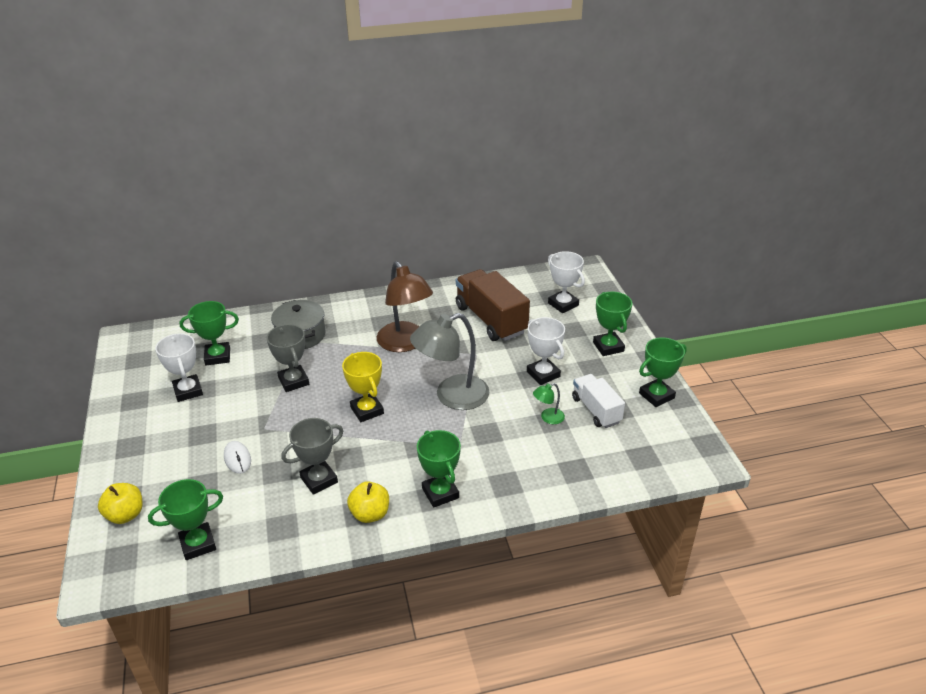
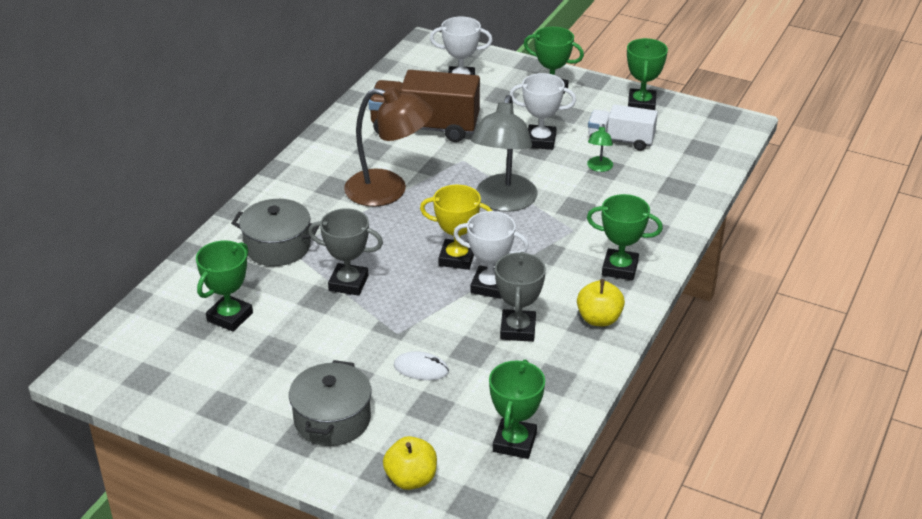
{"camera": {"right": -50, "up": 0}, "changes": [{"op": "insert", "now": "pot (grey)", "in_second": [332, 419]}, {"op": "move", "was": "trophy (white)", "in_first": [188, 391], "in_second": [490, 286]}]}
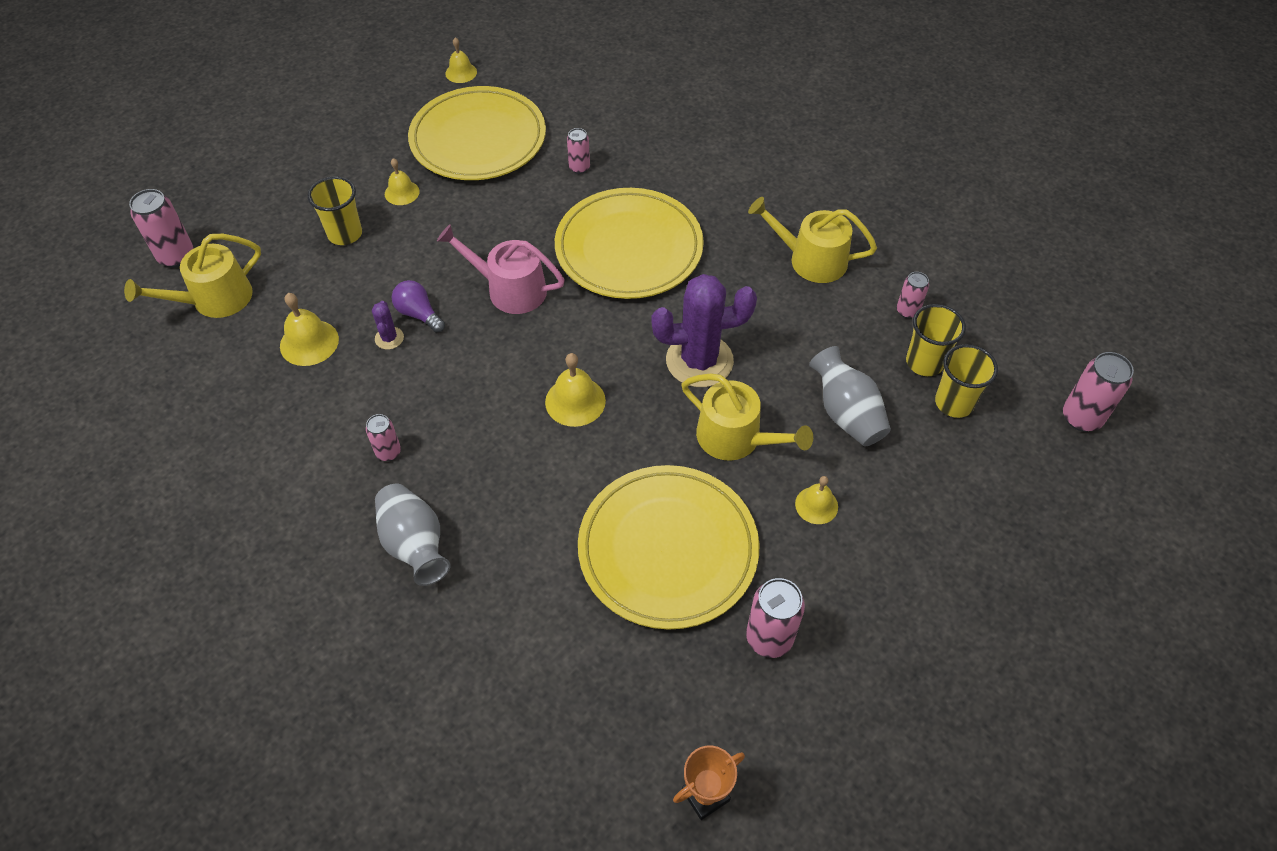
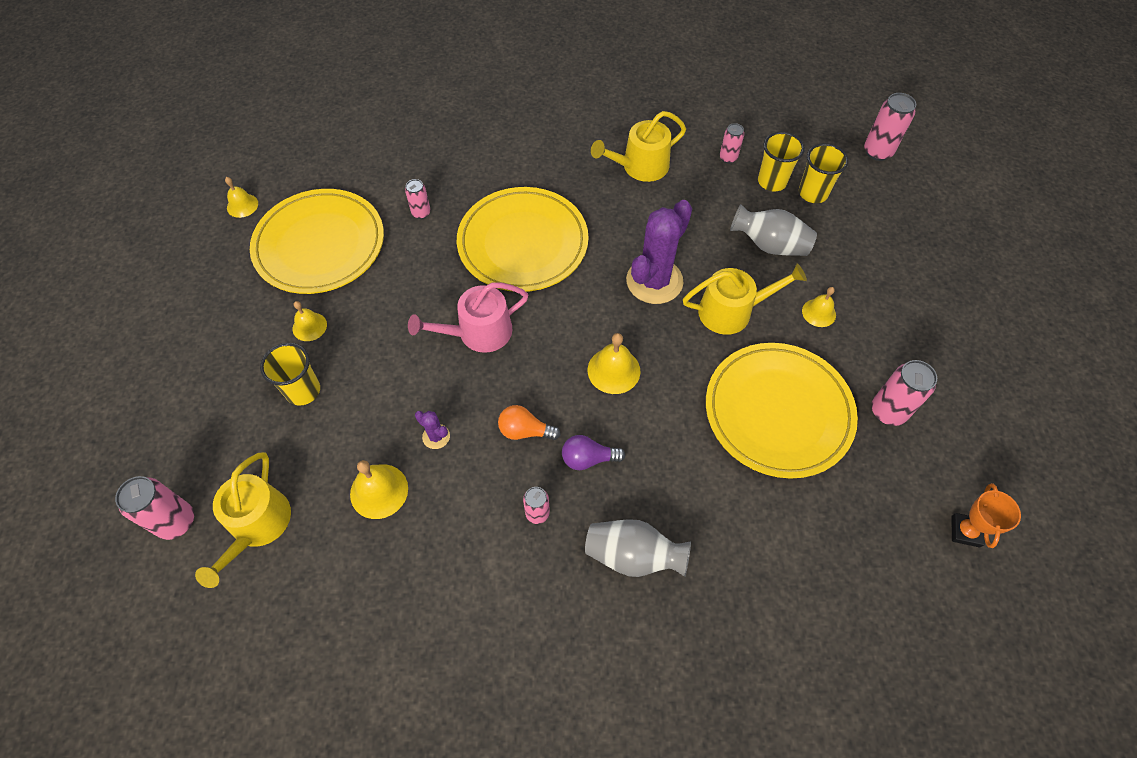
{"camera": {"right": -45, "up": 5}, "changes": [{"op": "insert", "now": "light bulb (orange)", "in_second": [525, 431]}, {"op": "move", "was": "light bulb (purple)", "in_first": [419, 314], "in_second": [588, 458]}]}
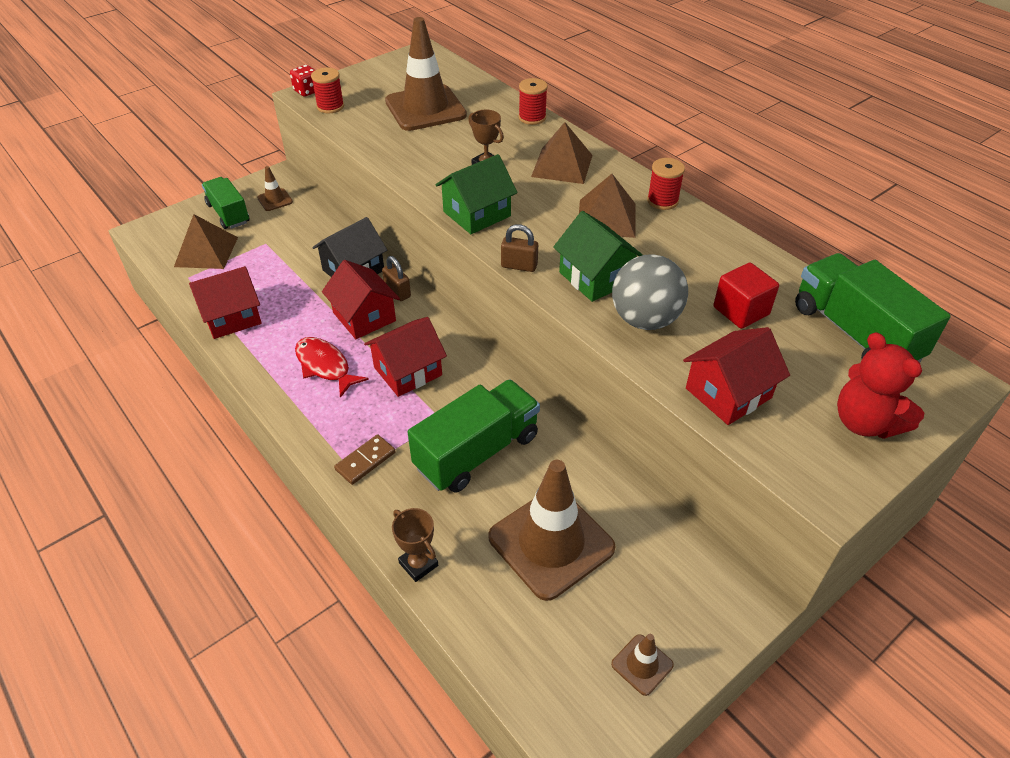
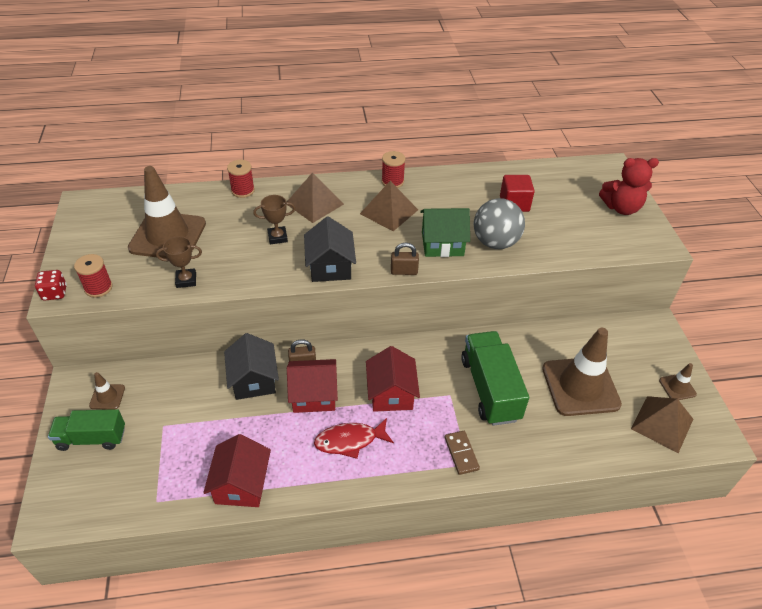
{"camera": {"right": -60, "up": 0}, "changes": [{"op": "delete", "was": "house (red)", "in_first": [728, 393]}, {"op": "delete", "was": "truck (green)", "in_first": [854, 333]}, {"op": "move", "was": "pyramid (brown)", "in_first": [206, 251], "in_second": [662, 423]}, {"op": "move", "was": "trophy (brown)", "in_first": [418, 564], "in_second": [186, 280]}, {"op": "recolor", "was": "house (green)", "now": "house (black)", "in_first": [477, 214], "in_second": [330, 266]}, {"op": "rotate", "was": "padlock (brown)", "in_first": [519, 266], "in_second": [404, 271], "clockwise": 45}]}
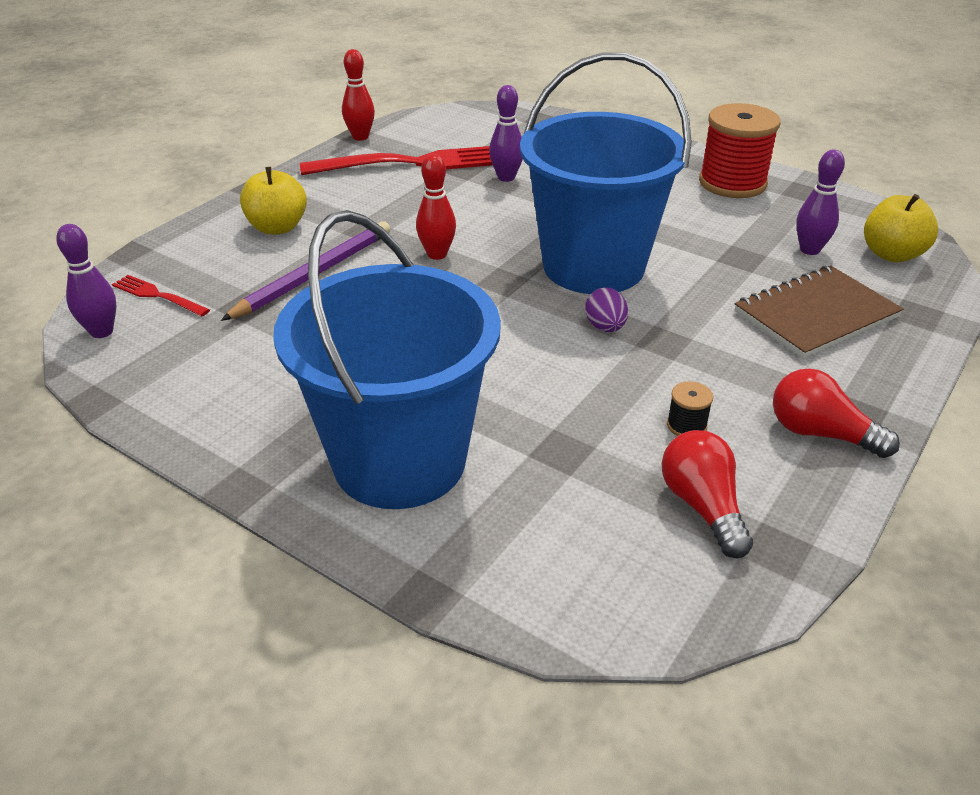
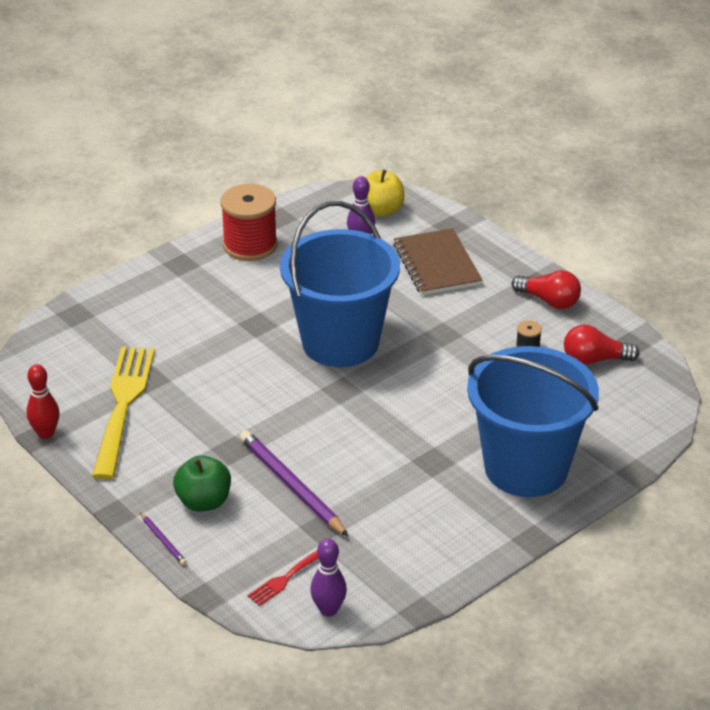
{"camera": {"right": -75, "up": 0}, "changes": [{"op": "delete", "was": "bowling pin (red)", "in_first": [437, 254]}, {"op": "delete", "was": "bowling pin (purple)", "in_first": [506, 177]}, {"op": "delete", "was": "egg (purple)", "in_first": [605, 327]}, {"op": "insert", "now": "pencil (purple)", "in_second": [163, 540]}, {"op": "recolor", "was": "apple (yellow)", "now": "apple (green)", "in_first": [277, 227], "in_second": [204, 502]}, {"op": "recolor", "was": "fork (red)", "now": "fork (yellow)", "in_first": [416, 163], "in_second": [123, 405]}, {"op": "rotate", "was": "light bulb (red)", "in_first": [820, 433], "in_second": [549, 301], "clockwise": -105}]}
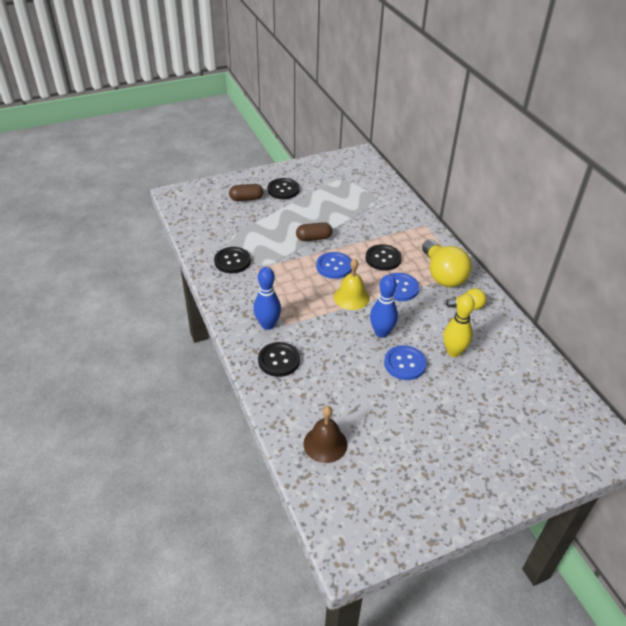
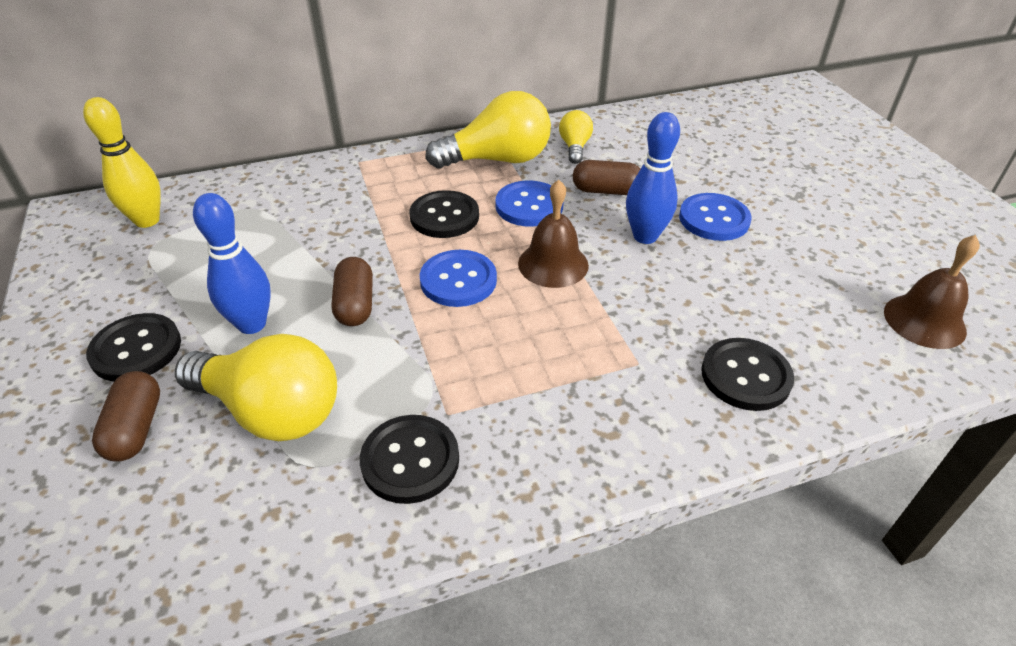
{"camera": {"right": -85, "up": 0}, "changes": [{"op": "insert", "now": "light bulb (yellow)", "in_second": [271, 411]}, {"op": "insert", "now": "capsule (brown)", "in_second": [606, 191]}, {"op": "move", "was": "bowling pin (blue)", "in_first": [267, 325], "in_second": [252, 324]}, {"op": "move", "was": "bowling pin (yellow)", "in_first": [453, 352], "in_second": [147, 220]}, {"op": "recolor", "was": "bell (yellow)", "now": "bell (brown)", "in_first": [351, 297], "in_second": [553, 264]}]}
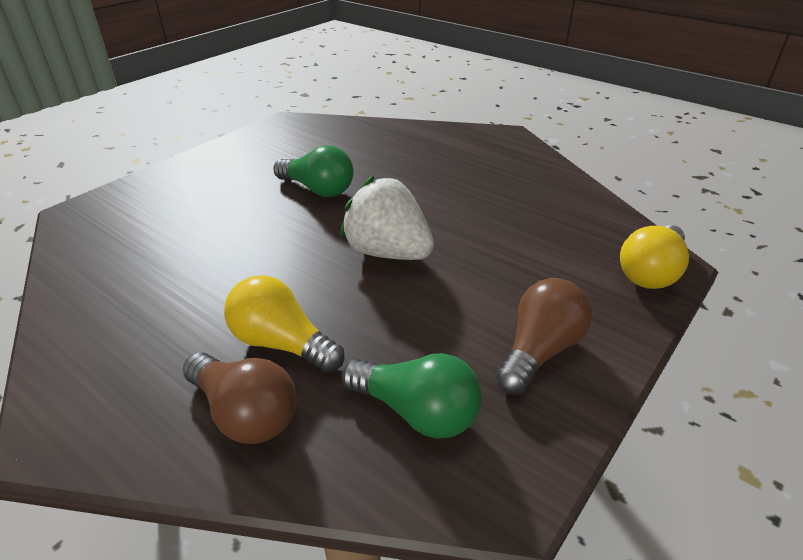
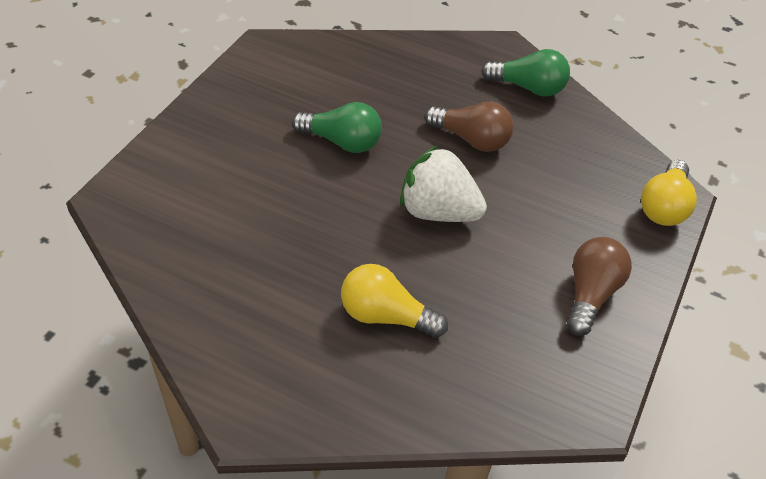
{"camera": {"right": -15, "up": 10}, "changes": [{"op": "move", "was": "light bulb (brown)", "in_first": [244, 413], "in_second": [471, 139]}, {"op": "move", "was": "light bulb (green)", "in_first": [416, 412], "in_second": [528, 88]}]}
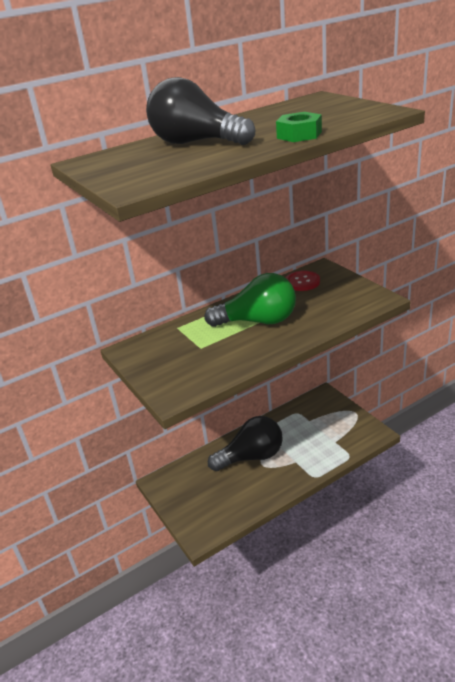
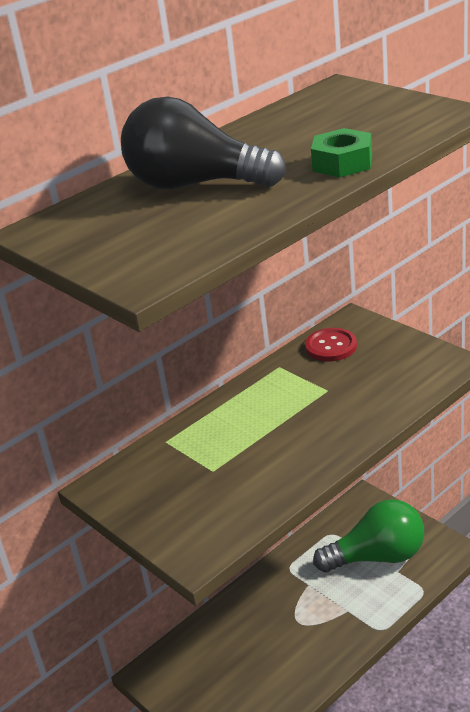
{"camera": {"right": -10, "up": 0}, "changes": [{"op": "delete", "was": "light bulb (black)", "in_first": [251, 457]}, {"op": "move", "was": "light bulb (green)", "in_first": [258, 321], "in_second": [377, 557]}]}
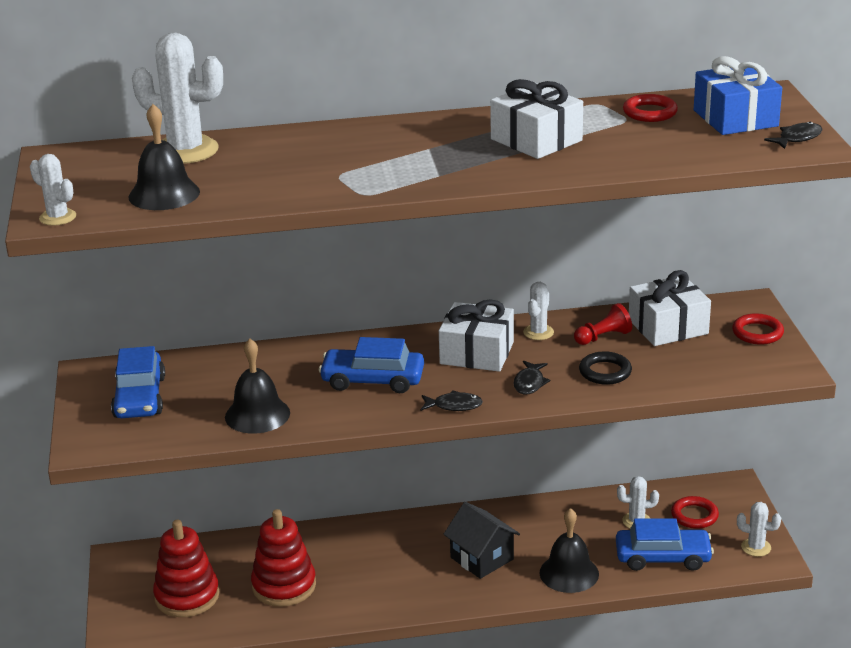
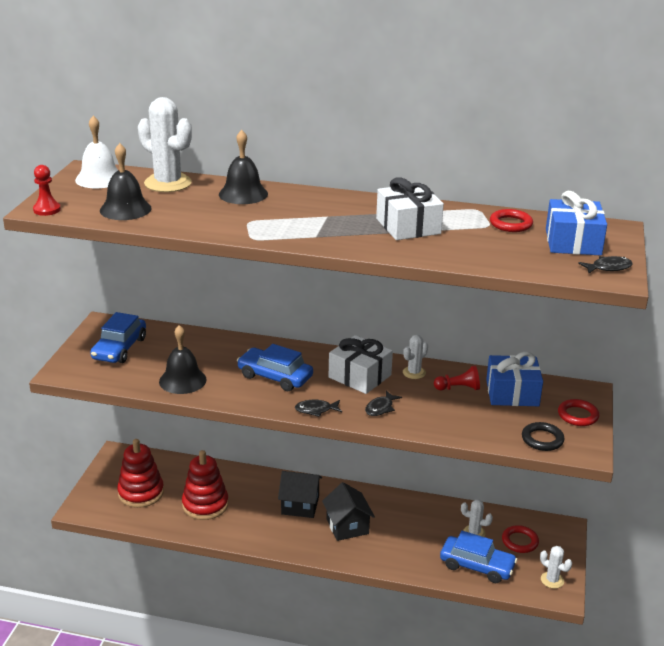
{"camera": {"right": 20, "up": 0}, "changes": [{"op": "insert", "now": "bell (white)", "in_second": [99, 178]}, {"op": "insert", "now": "house (black)", "in_second": [300, 505]}, {"op": "move", "was": "bell (black)", "in_first": [569, 573], "in_second": [243, 194]}, {"op": "move", "was": "ring (black)", "in_first": [605, 372], "in_second": [542, 439]}, {"op": "replace", "was": "cactus (white)", "now": "pawn (red)", "in_first": [57, 217], "in_second": [47, 210]}, {"op": "recolor", "was": "gift (white)", "now": "gift (blue)", "in_first": [668, 327], "in_second": [512, 393]}, {"op": "rotate", "was": "fish (black)", "in_first": [454, 406], "in_second": [316, 410], "clockwise": 150}]}
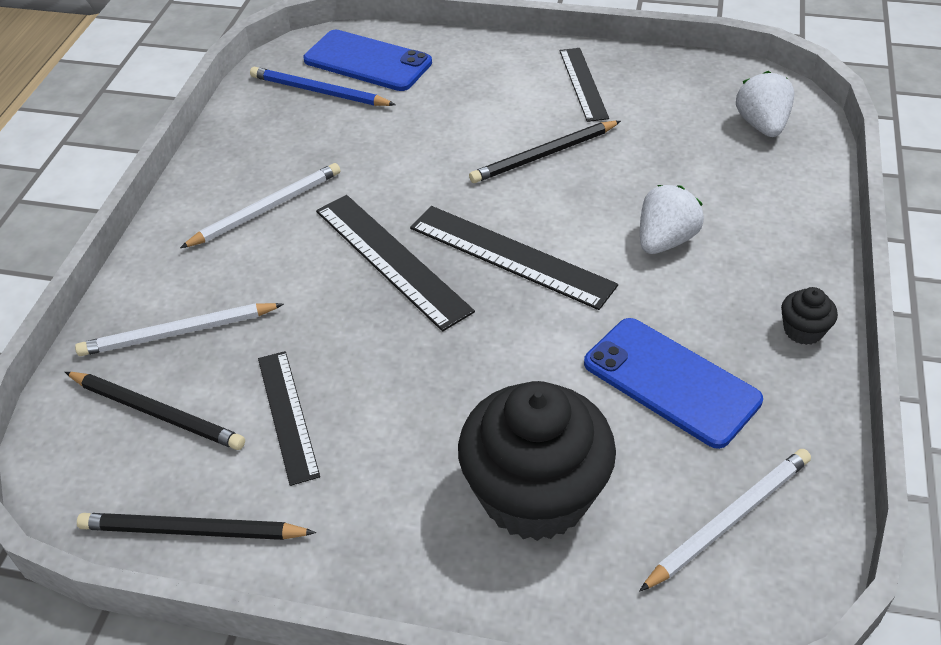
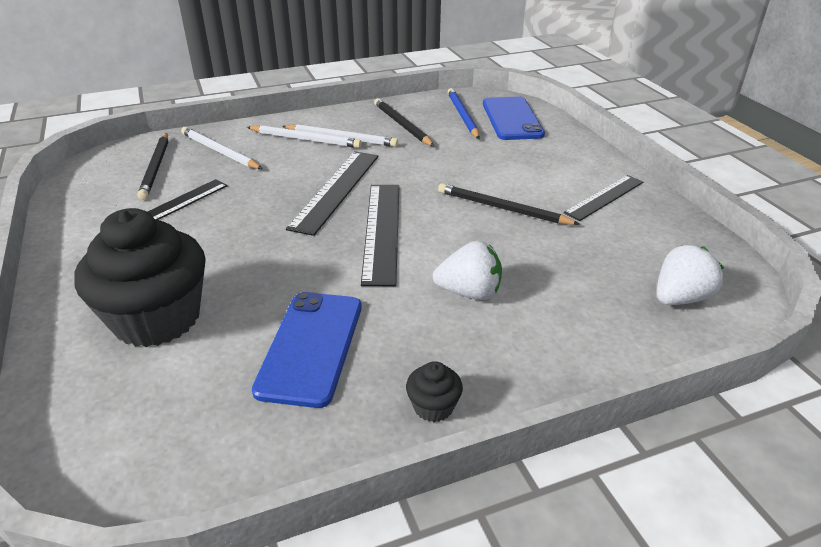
{"camera": {"right": 55, "up": -10}, "changes": [{"op": "move", "was": "pencil (black)", "in_first": [191, 531], "in_second": [402, 125]}, {"op": "move", "was": "pencil (white)", "in_first": [729, 519], "in_second": [305, 139]}]}
